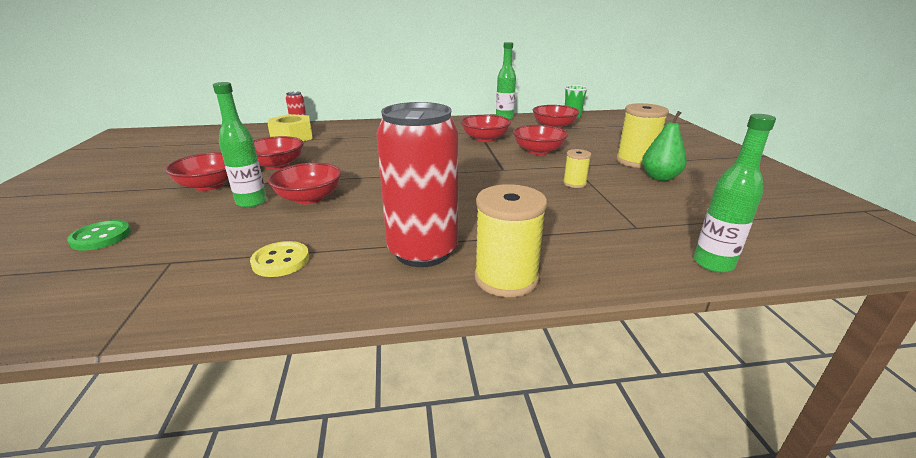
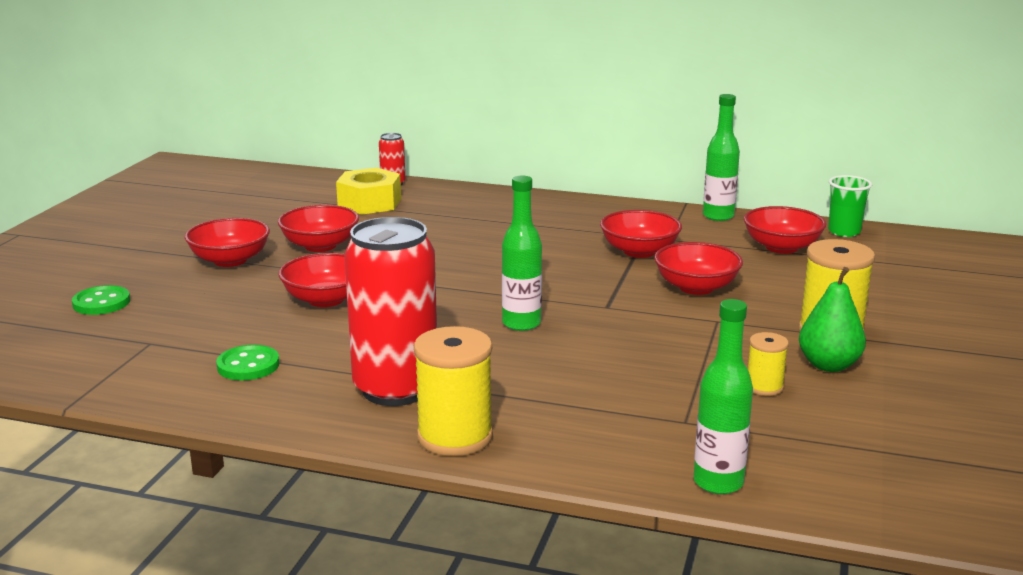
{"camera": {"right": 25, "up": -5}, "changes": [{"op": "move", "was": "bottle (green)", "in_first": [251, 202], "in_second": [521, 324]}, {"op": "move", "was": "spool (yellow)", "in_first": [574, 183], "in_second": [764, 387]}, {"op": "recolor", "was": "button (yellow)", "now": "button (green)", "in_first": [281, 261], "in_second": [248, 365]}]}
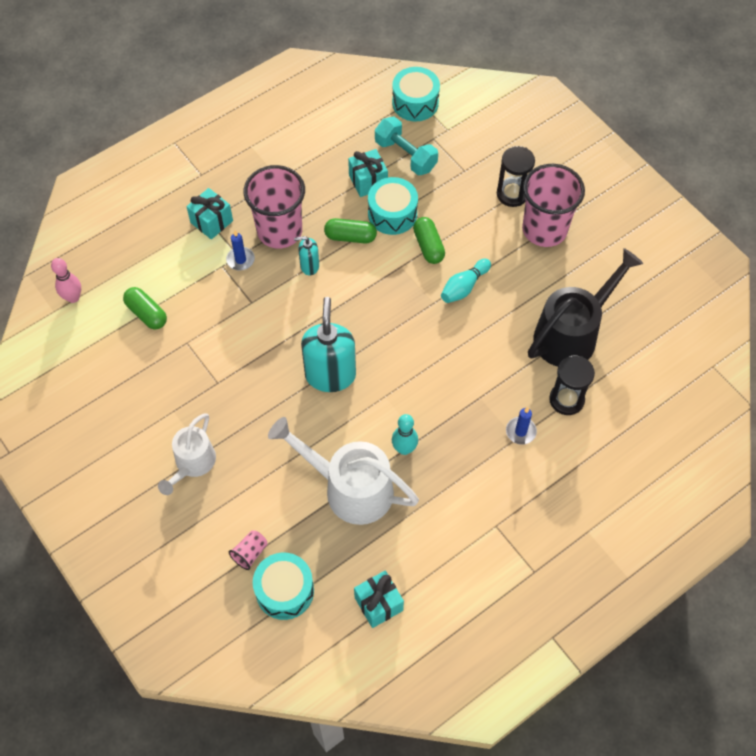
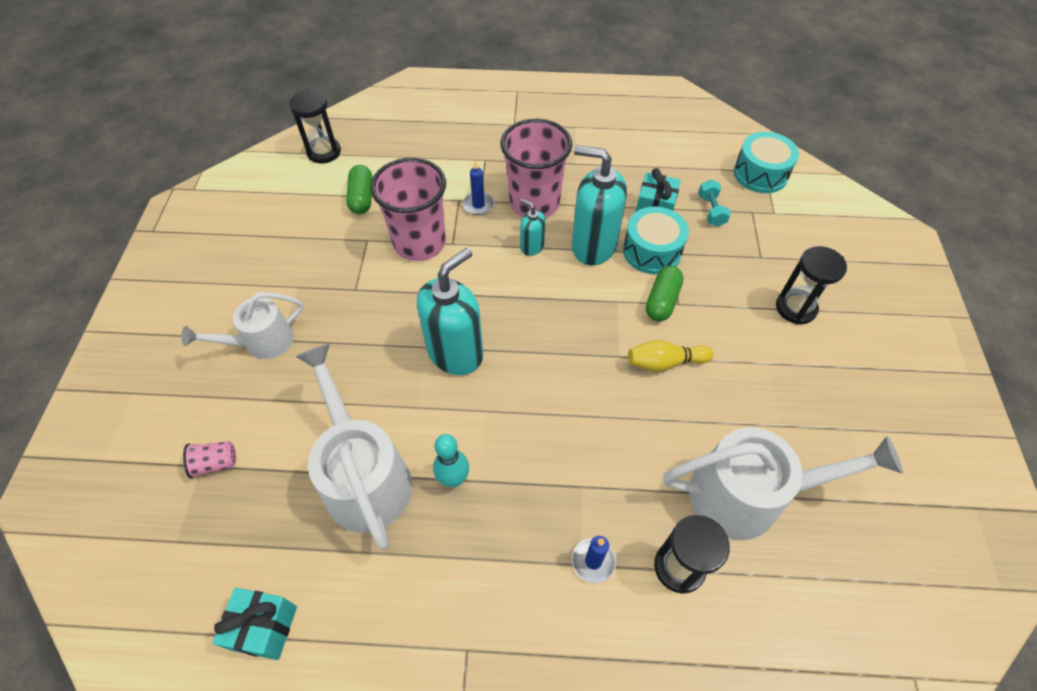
{"camera": {"right": 40, "up": -5}, "changes": [{"op": "delete", "was": "gift (turquoise)", "in_first": [211, 222]}, {"op": "delete", "was": "drum (turquoise)", "in_first": [285, 591]}, {"op": "move", "was": "cup (pink)", "in_first": [544, 229], "in_second": [419, 243]}, {"op": "replace", "was": "bowling pin (pink)", "now": "hourglass (black)", "in_first": [73, 297], "in_second": [324, 152]}, {"op": "replace", "was": "capsule (green)", "now": "soap dispenser (turquoise)", "in_first": [350, 237], "in_second": [593, 246]}, {"op": "recolor", "was": "bowling pin (turquoise)", "now": "bowling pin (yellow)", "in_first": [464, 287], "in_second": [665, 362]}, {"op": "recolor", "was": "watering can (black)", "now": "watering can (white)", "in_first": [572, 333], "in_second": [749, 495]}, {"op": "resize", "was": "dumbbell (turquoise)", "in_first": [405, 155], "in_second": [711, 210], "ratio": 0.61}]}
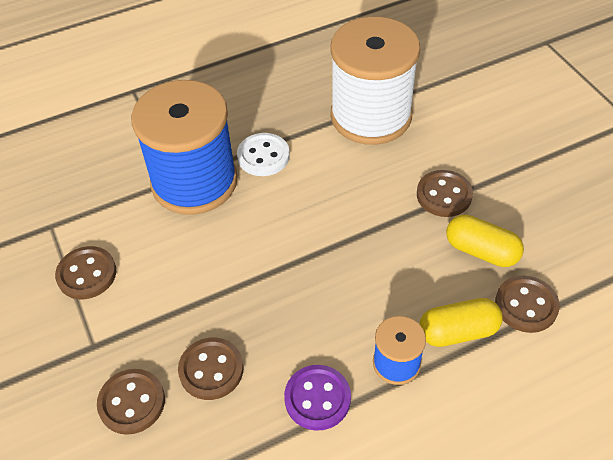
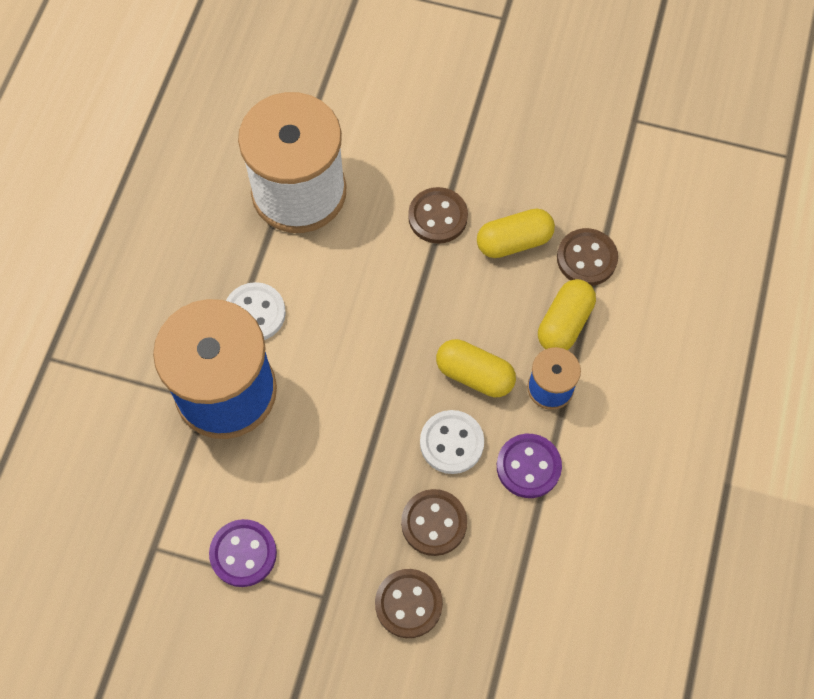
{"camera": {"right": -50, "up": 15}, "changes": [{"op": "insert", "now": "button (white)", "in_second": [451, 443]}, {"op": "insert", "now": "capsule (yellow)", "in_second": [474, 375]}, {"op": "recolor", "was": "button (brown)", "now": "button (purple)", "in_first": [87, 274], "in_second": [243, 553]}]}
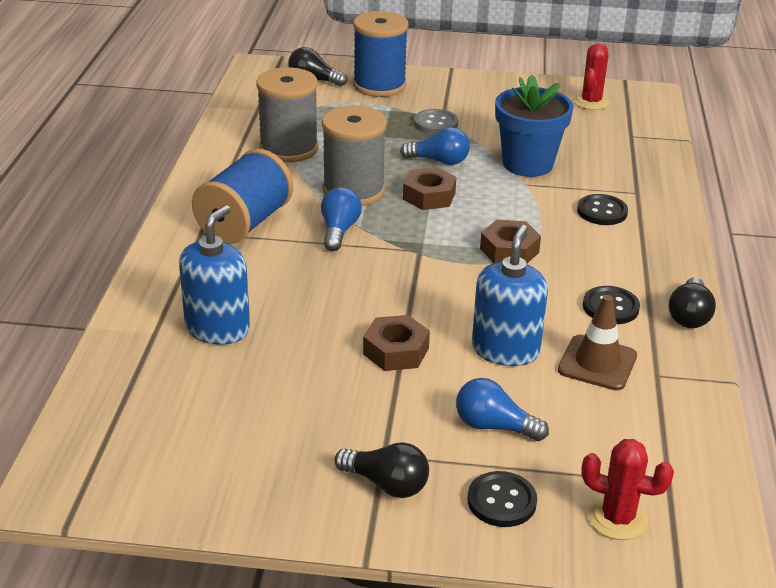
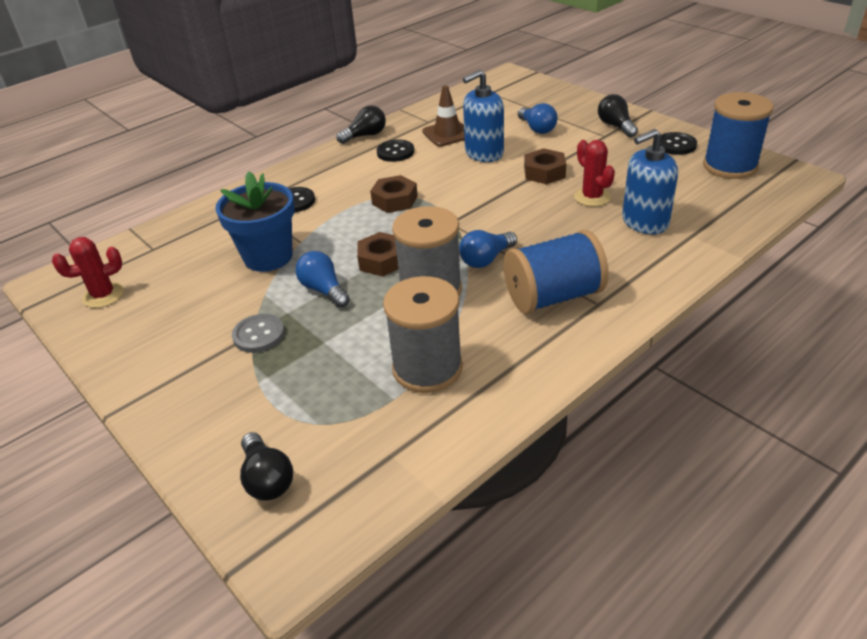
{"camera": {"right": -135, "up": 5}, "changes": [{"op": "move", "was": "spool (blue)", "in_first": [379, 85], "in_second": [730, 166]}, {"op": "move", "was": "button (black)", "in_first": [501, 501], "in_second": [676, 145]}, {"op": "move", "was": "cactus (red)", "in_first": [617, 518], "in_second": [592, 197]}]}
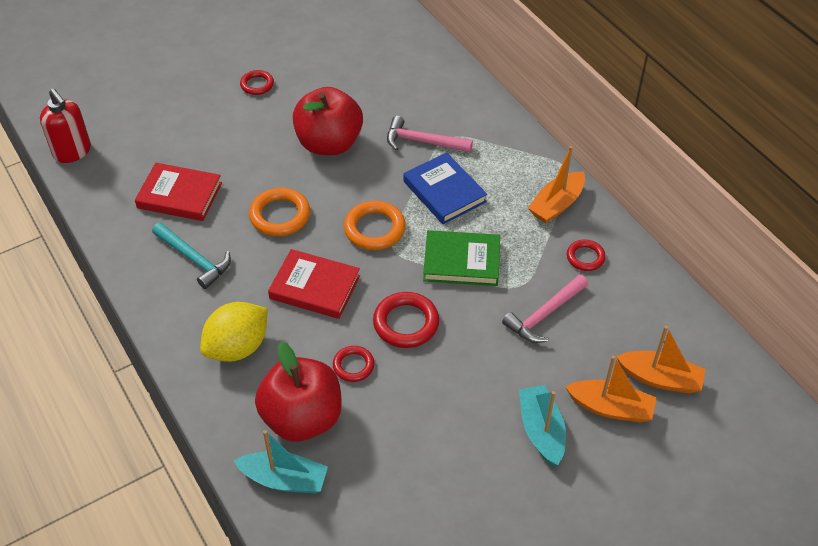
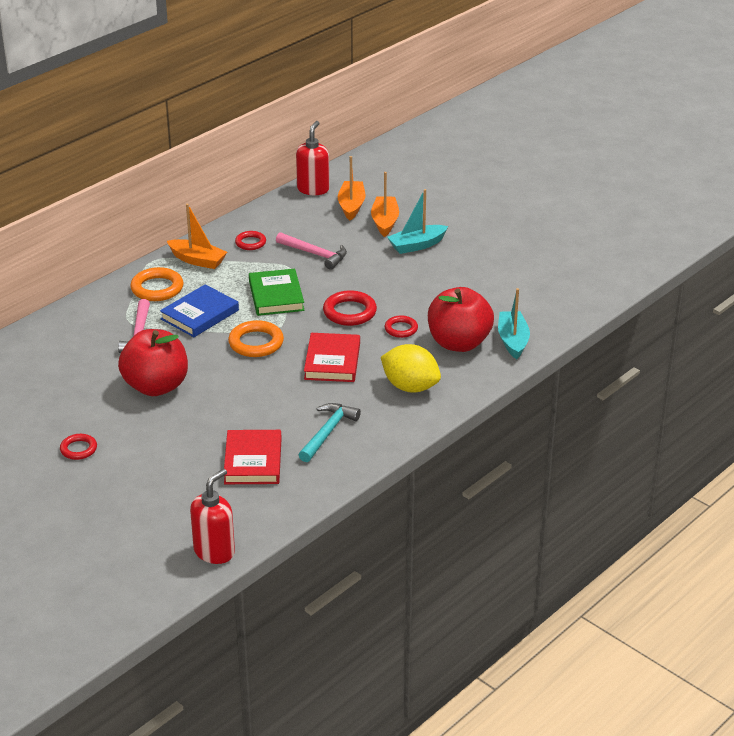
{"camera": {"right": -105, "up": -15}, "changes": [{"op": "insert", "now": "soap dispenser (red)", "in_second": [313, 189]}, {"op": "move", "was": "ring (orange)", "in_first": [280, 215], "in_second": [157, 288]}]}
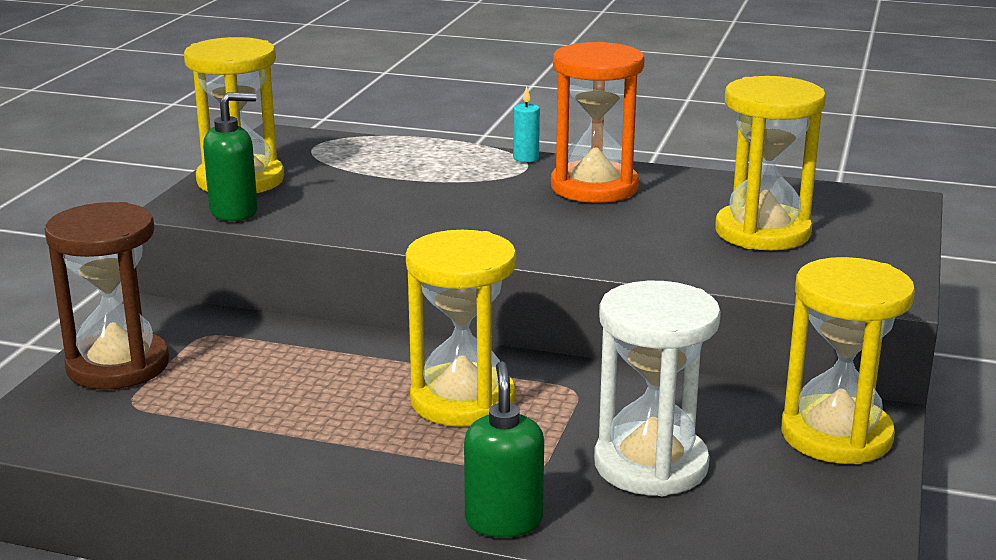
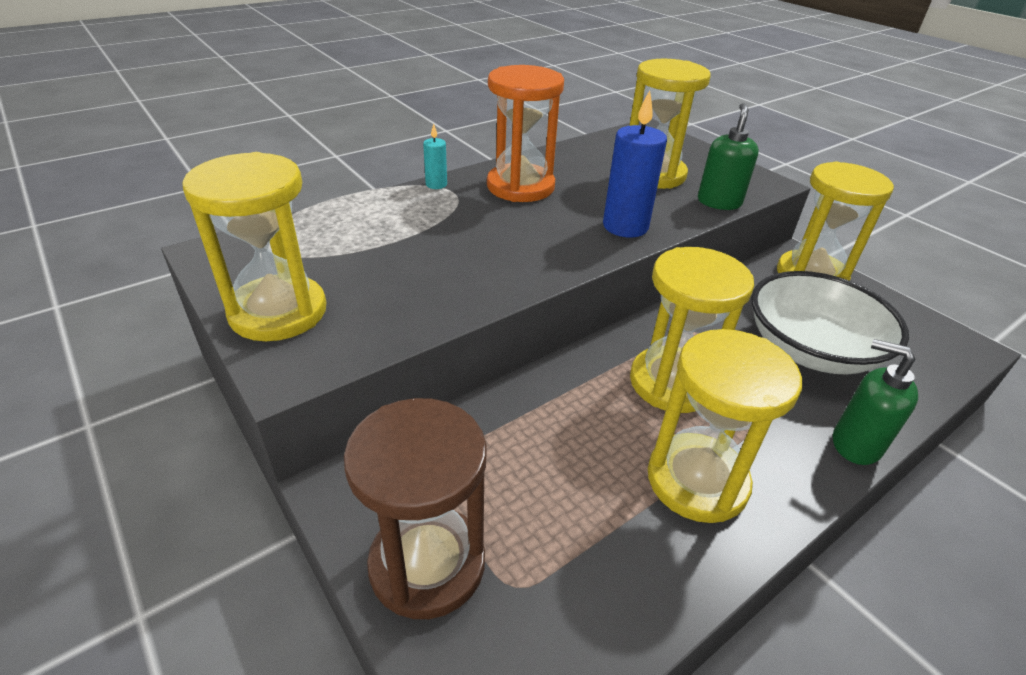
{"camera": {"right": -55, "up": 15}, "changes": [{"op": "insert", "now": "candle (blue)", "in_second": [625, 226]}, {"op": "insert", "now": "hourglass (yellow)", "in_second": [697, 480]}, {"op": "move", "was": "soap dispenser (green)", "in_first": [234, 212], "in_second": [719, 202]}, {"op": "replace", "was": "hourglass (white)", "now": "bowl (white)", "in_first": [651, 465], "in_second": [810, 349]}]}
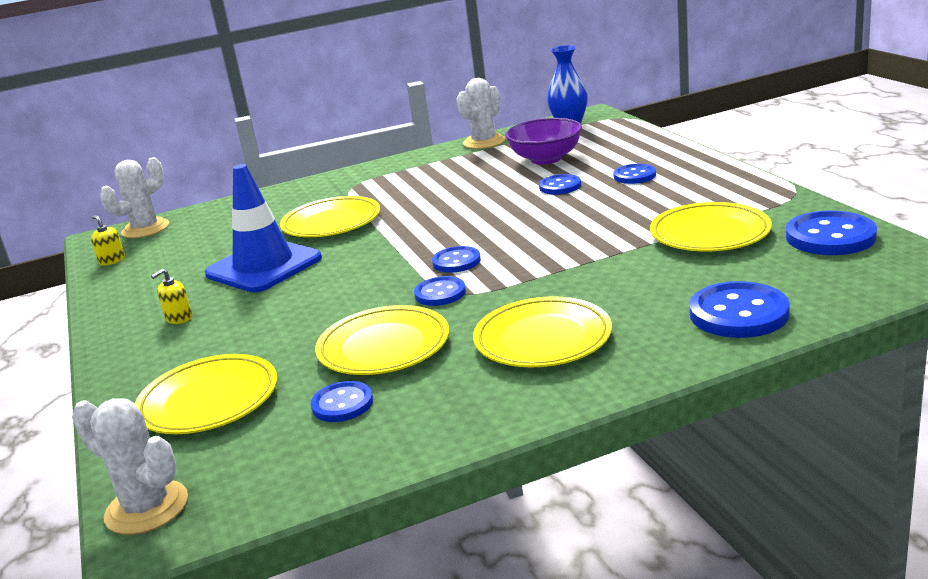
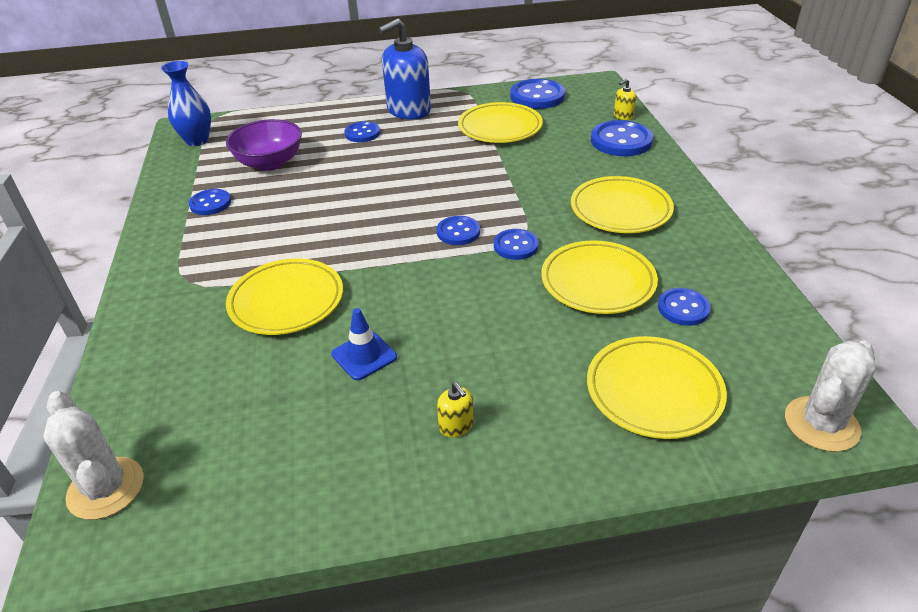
{"camera": {"right": -80, "up": 15}, "changes": [{"op": "delete", "was": "cactus (white)", "in_first": [484, 142]}, {"op": "insert", "now": "soap dispenser (blue)", "in_second": [408, 110]}, {"op": "move", "was": "soap dispenser (yellow)", "in_first": [112, 260], "in_second": [623, 116]}, {"op": "move", "was": "button (blue)", "in_first": [560, 186], "in_second": [210, 203]}, {"op": "resize", "was": "traffic cone (blue)", "in_first": [264, 266], "in_second": [364, 356], "ratio": 0.5}]}
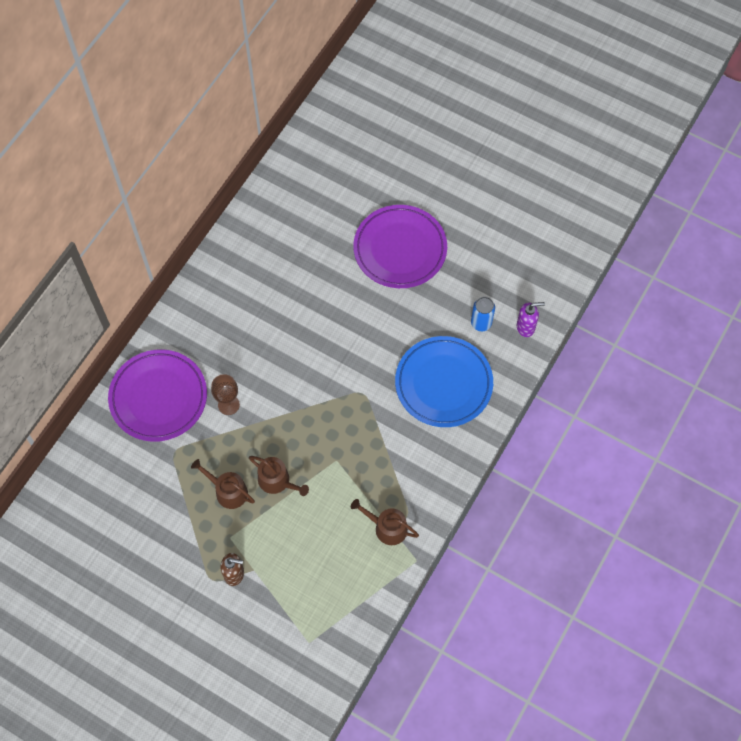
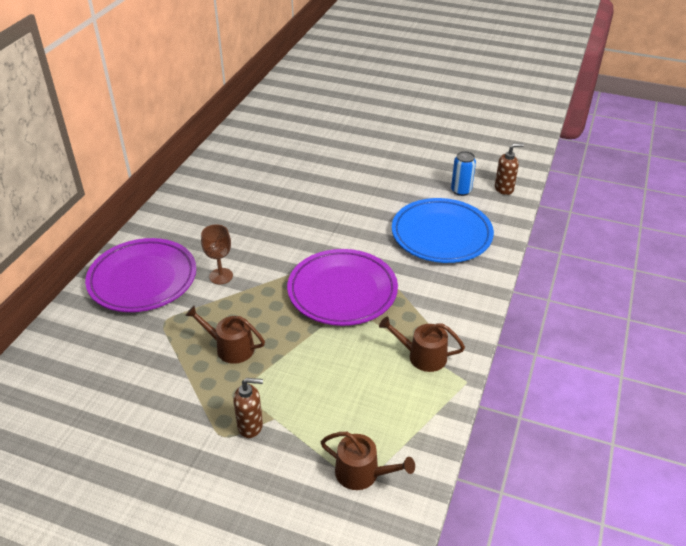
{"camera": {"right": -10, "up": -25}, "changes": [{"op": "move", "was": "watering can (brown)", "in_first": [277, 481], "in_second": [362, 473]}, {"op": "move", "was": "plate (purple)", "in_first": [400, 249], "in_second": [342, 291]}, {"op": "recolor", "was": "soap dispenser (purple)", "now": "soap dispenser (brown)", "in_first": [526, 327], "in_second": [504, 189]}]}
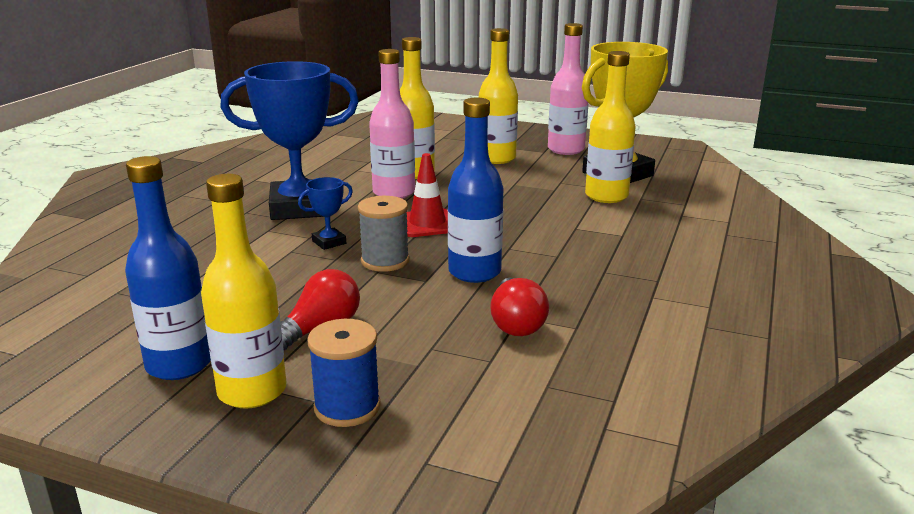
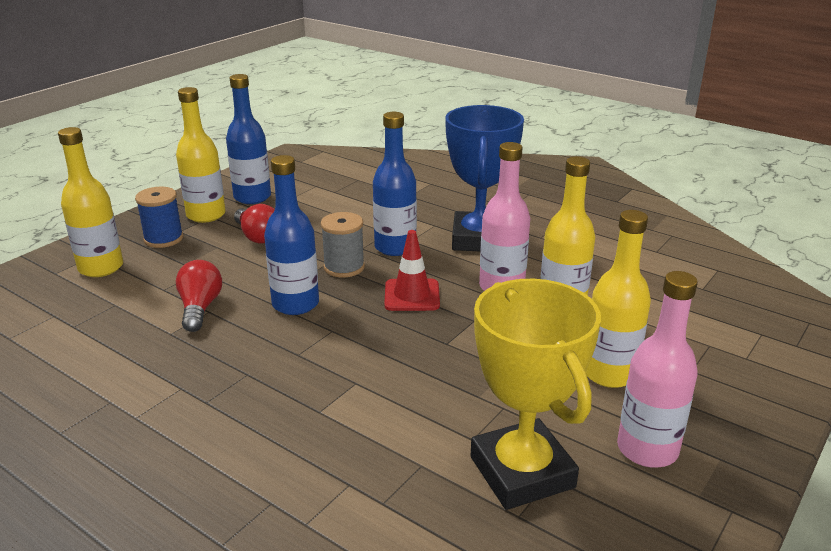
{"camera": {"right": 105, "up": 5}, "changes": [{"op": "move", "was": "bottle (yellow)", "in_first": [606, 196], "in_second": [101, 268]}, {"op": "replace", "was": "trophy (blue)", "now": "bottle (blue)", "in_first": [329, 242], "in_second": [395, 247]}, {"op": "rotate", "was": "light bulb (red)", "in_first": [516, 323], "in_second": [200, 308], "clockwise": 75}]}
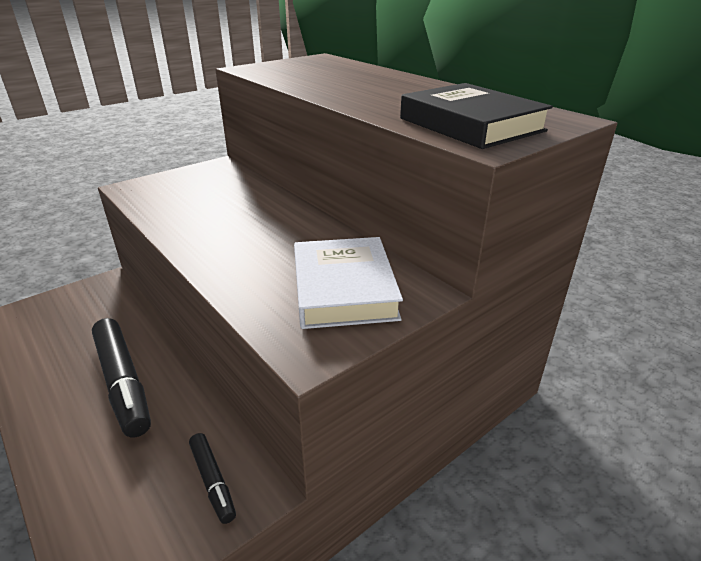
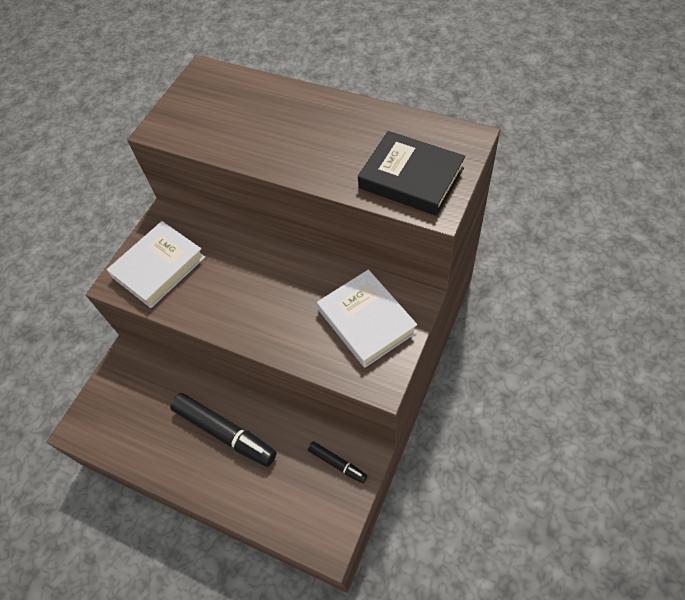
{"camera": {"right": -20, "up": 25}, "changes": [{"op": "insert", "now": "book (white)", "in_second": [159, 267]}]}
